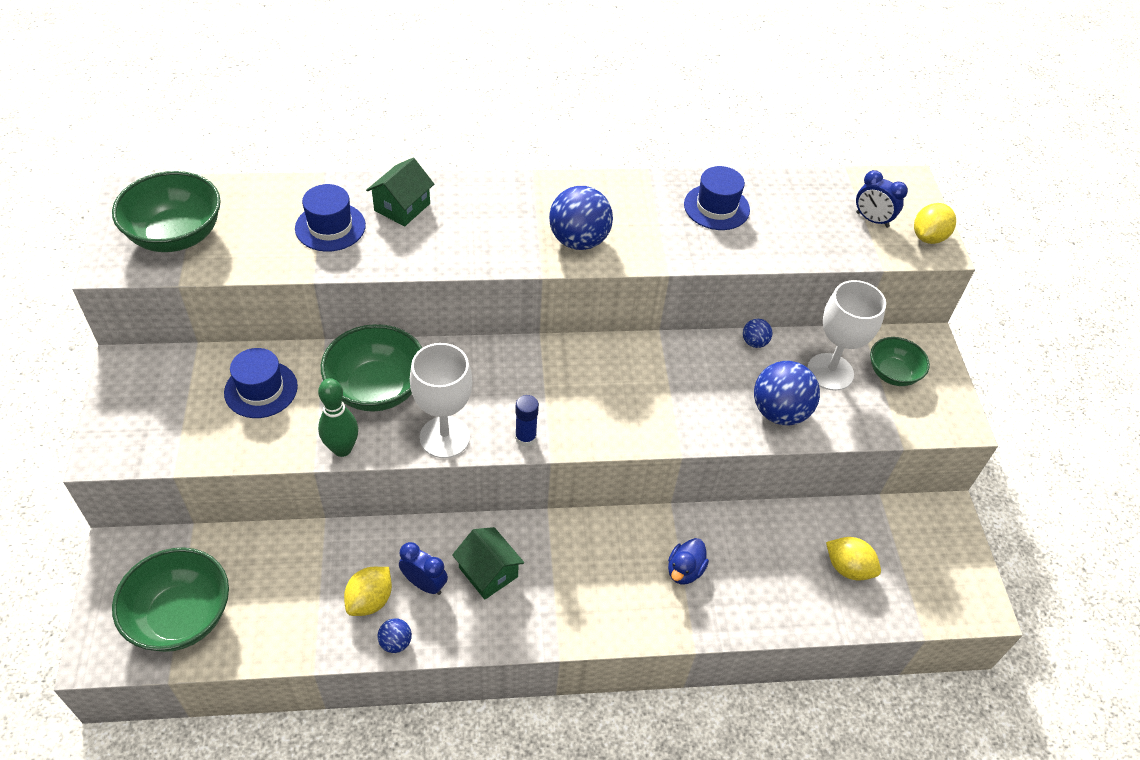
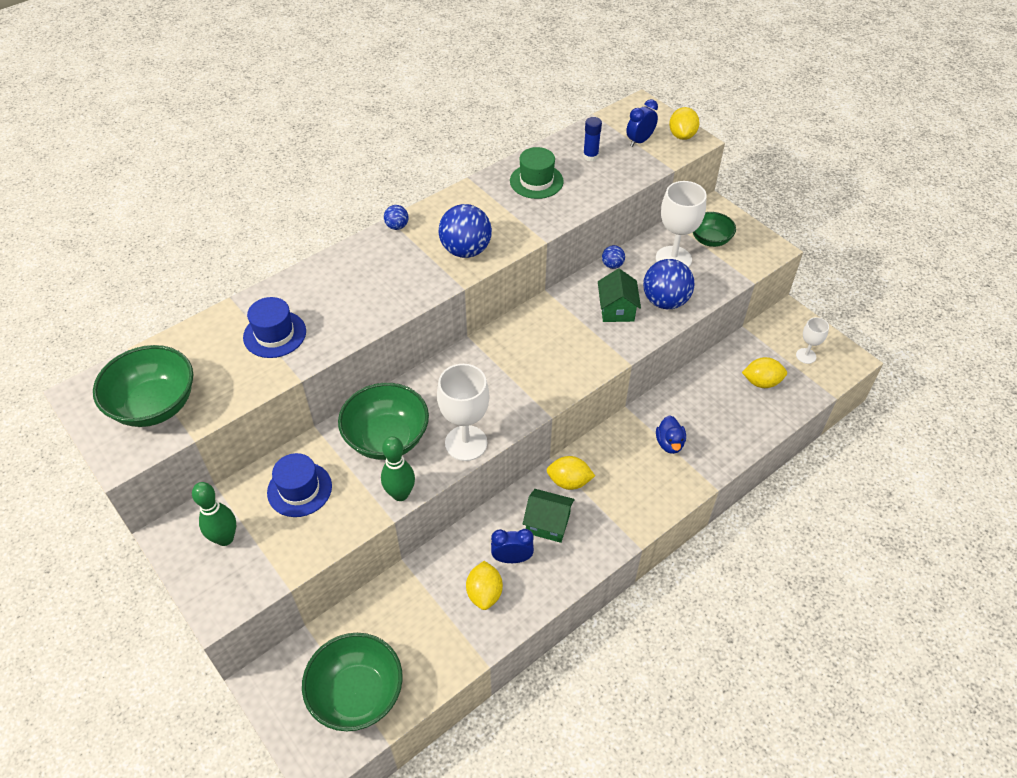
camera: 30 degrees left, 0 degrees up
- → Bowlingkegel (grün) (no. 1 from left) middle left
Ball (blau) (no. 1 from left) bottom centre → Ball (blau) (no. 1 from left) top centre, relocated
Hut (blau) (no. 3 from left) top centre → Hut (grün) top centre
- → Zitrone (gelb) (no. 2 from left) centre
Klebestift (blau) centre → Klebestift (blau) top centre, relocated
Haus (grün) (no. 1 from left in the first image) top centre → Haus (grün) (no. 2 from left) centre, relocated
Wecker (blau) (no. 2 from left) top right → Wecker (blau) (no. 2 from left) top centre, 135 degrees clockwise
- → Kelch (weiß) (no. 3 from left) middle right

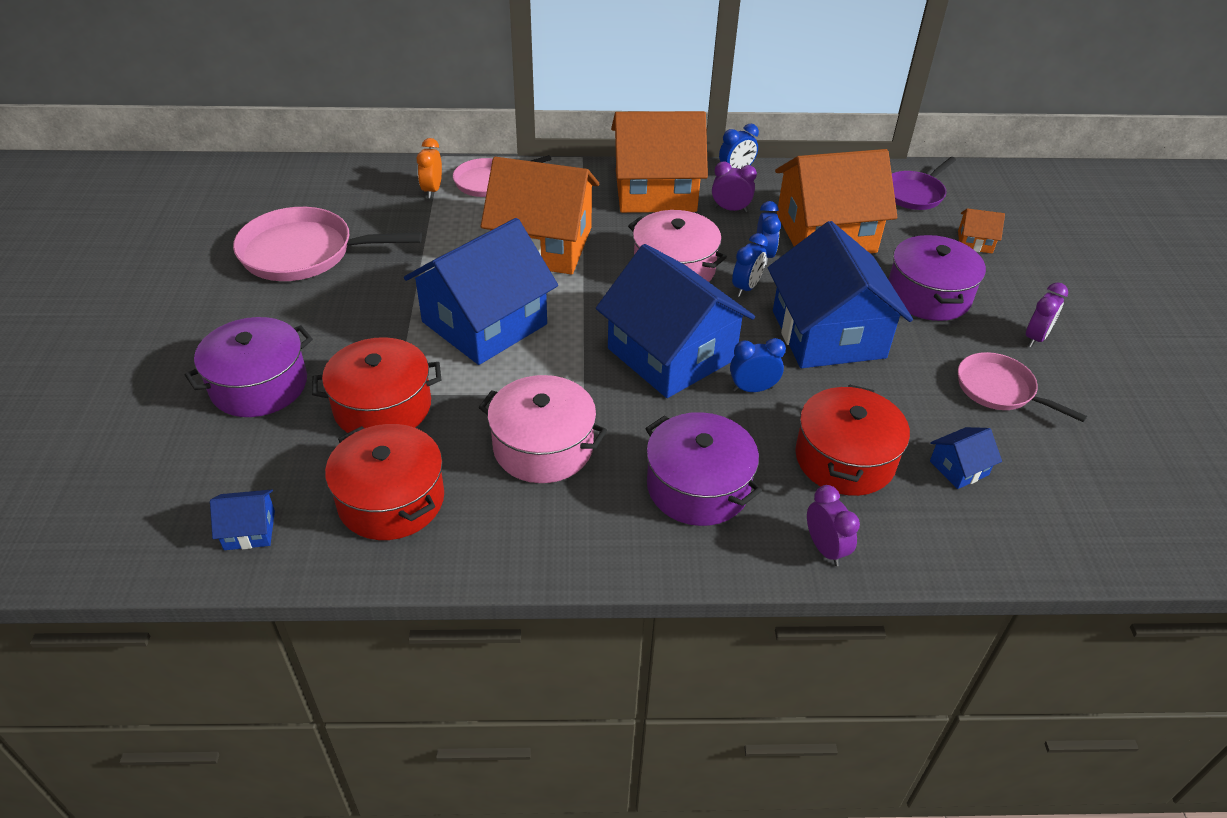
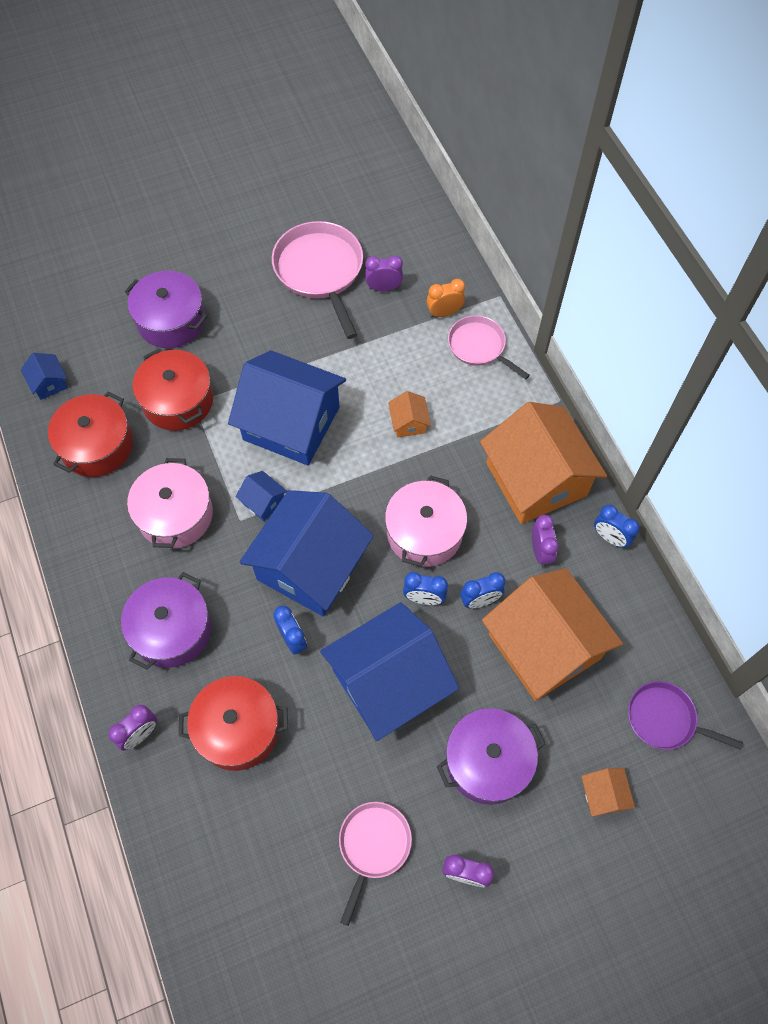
camera: 70 degrees right, 20 degrees up
Haus (blau) (no. 5 from left in the first image) middle right → Haus (blau) (no. 2 from left) centre, relocated
- → Wecker (lila) (no. 2 from left) top centre
Haus (orange) (no. 1 from left) top centre → Haus (orange) (no. 1 from left) centre, x0.41

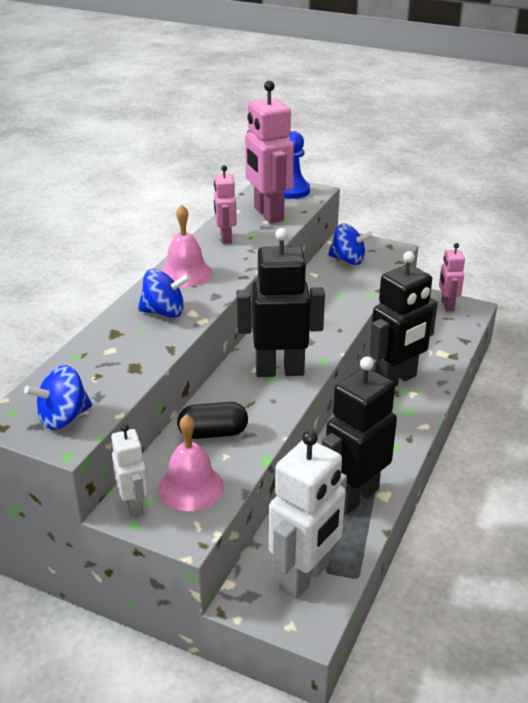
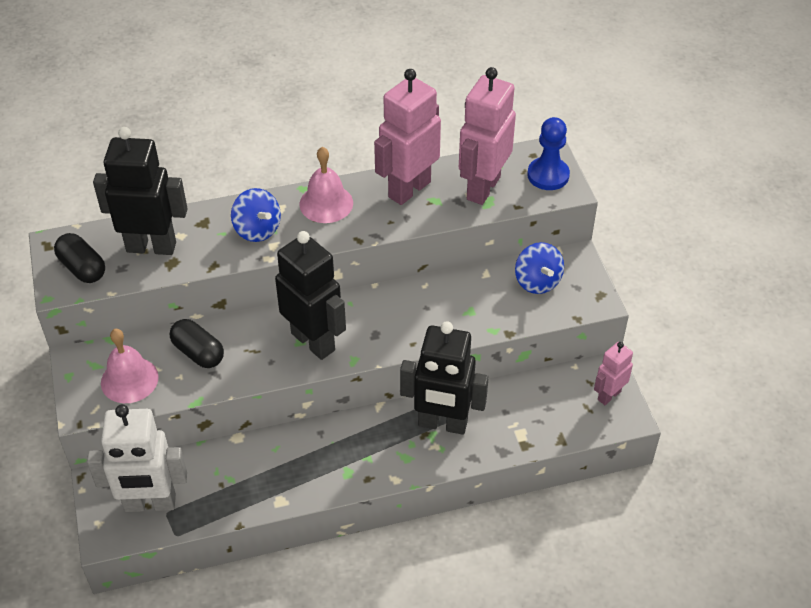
camera: 50 degrees right, 15 degrees up
Kreisel (blau) (no. 1 from left) middle left → Kapsel (schwarz) (no. 1 from left) middle left
Roboter (schwarz) (no. 2 from left in the first image) middle right → Roboter (schwarz) (no. 1 from left) top left, relocated
Roboter (rosa) (no. 1 from left) top centre, x1.82
Roboter (weiß) (no. 1 from left) bottom left → -

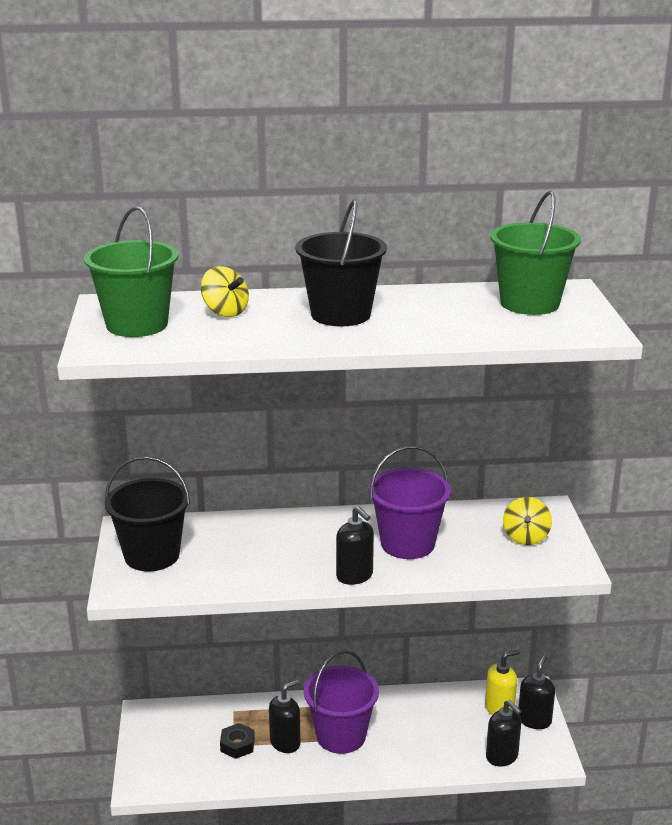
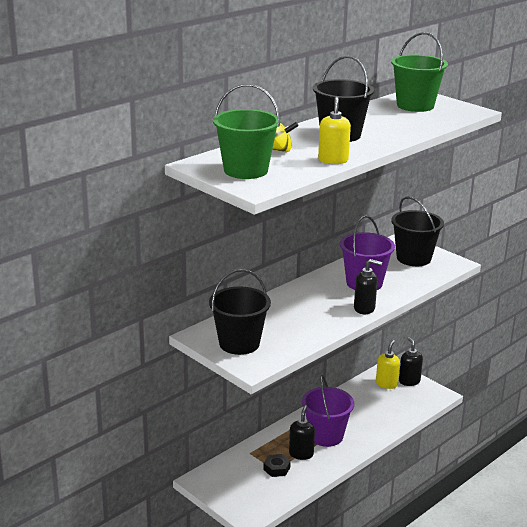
camera: 40 degrees left, 0 degrees up
- → Seifenspender (gelb) (no. 1 from left) top centre
Kreisel (gelb) (no. 2 from left) middle right → Eimer (schwarz) (no. 3 from left) middle right
Seifenspender (schwarz) (no. 3 from left) bottom right → -

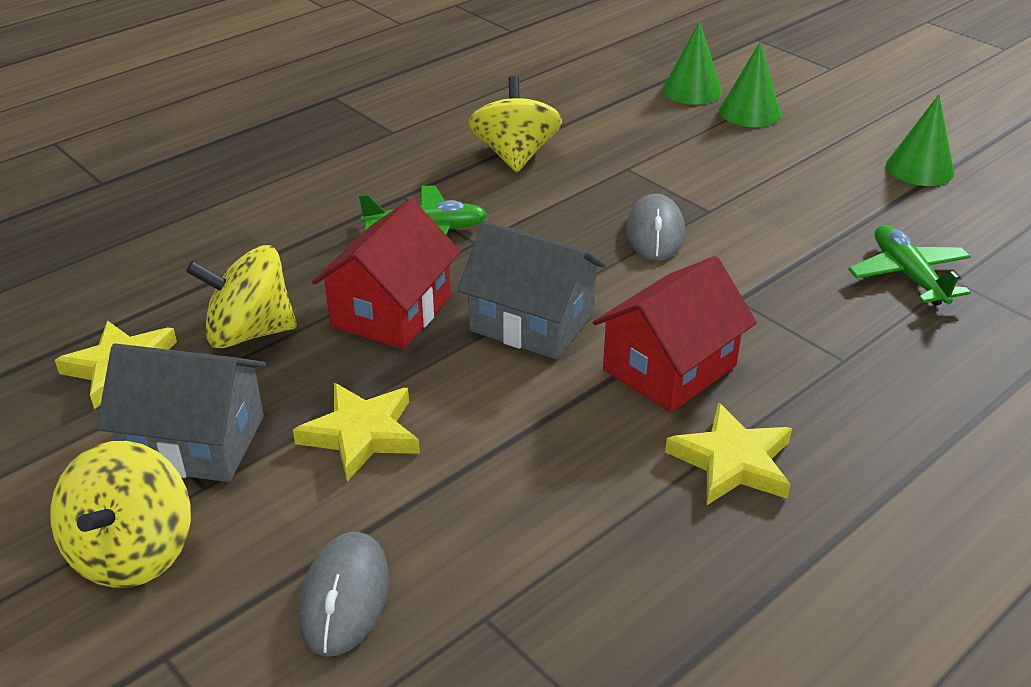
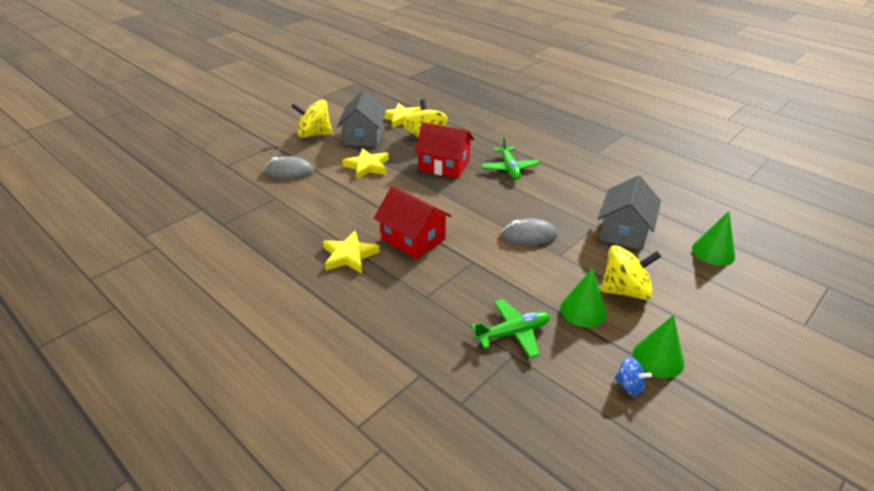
camera: 85 degrees right, 0 degrees up
Kegel (grün) (no. 2 from left in the first image) top right → Kegel (grün) (no. 1 from left) middle right, relocated
Haus (grau) (no. 2 from left) centre → Haus (grau) (no. 2 from left) middle right, relocated
Kreisel (gelb) (no. 3 from left) top centre → Kreisel (gelb) (no. 3 from left) middle right, relocated
- → Kreisel (blau) bottom right

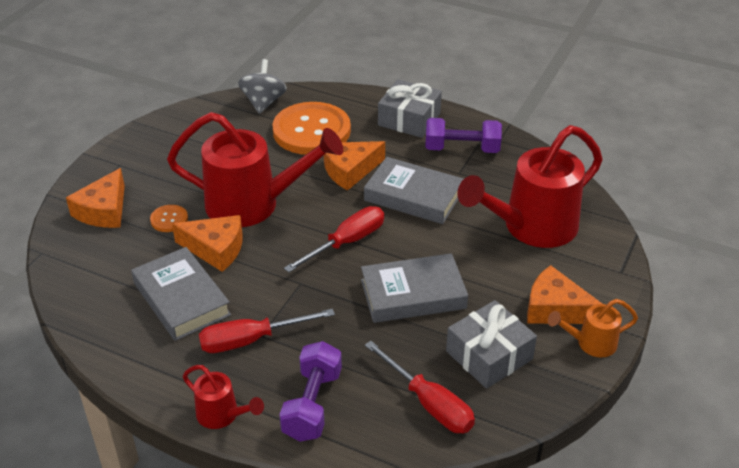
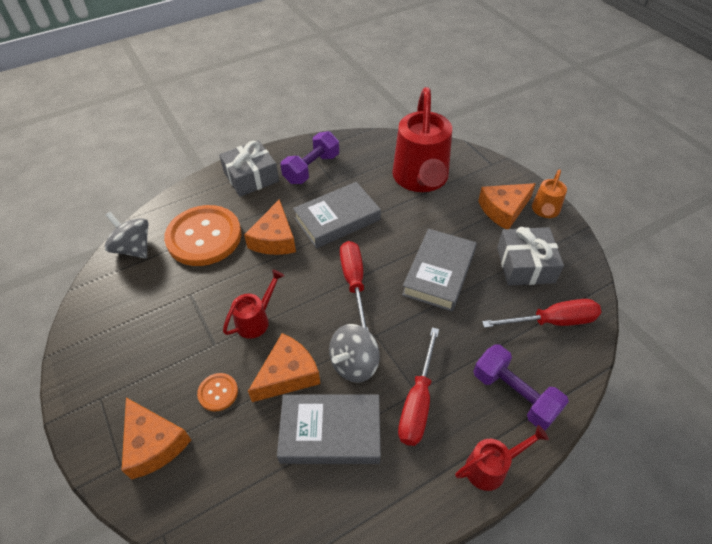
camera: 55 degrees left, 10 degrees up
Gießkanne (rot) (no. 2 from left in the first image) centre → Gießkanne (rot) (no. 1 from left) centre, x0.47
- → Kreisel (grau) (no. 2 from left) centre

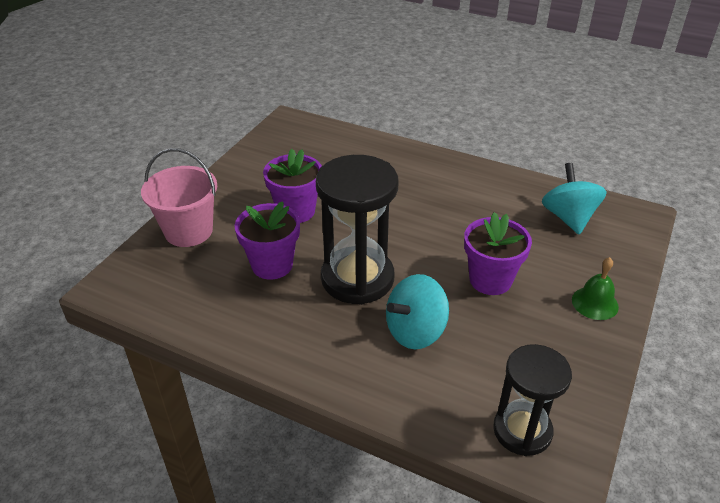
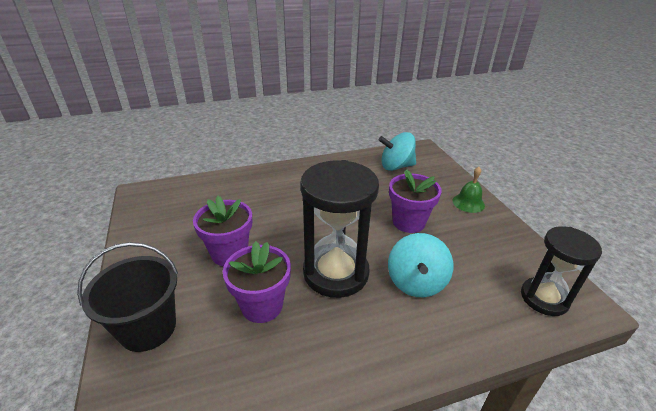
camera: 45 degrees left, 5 degrees down
Eimer (rosa) middle left → Eimer (schwarz) bottom left
Kreisel (türkis) (no. 2 from left in the first image) middle right → Kreisel (türkis) (no. 1 from left) centre, 45 degrees counterclockwise

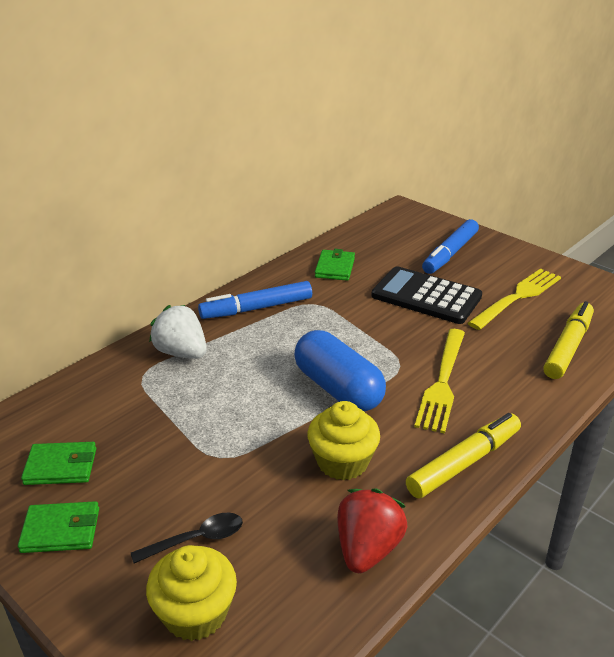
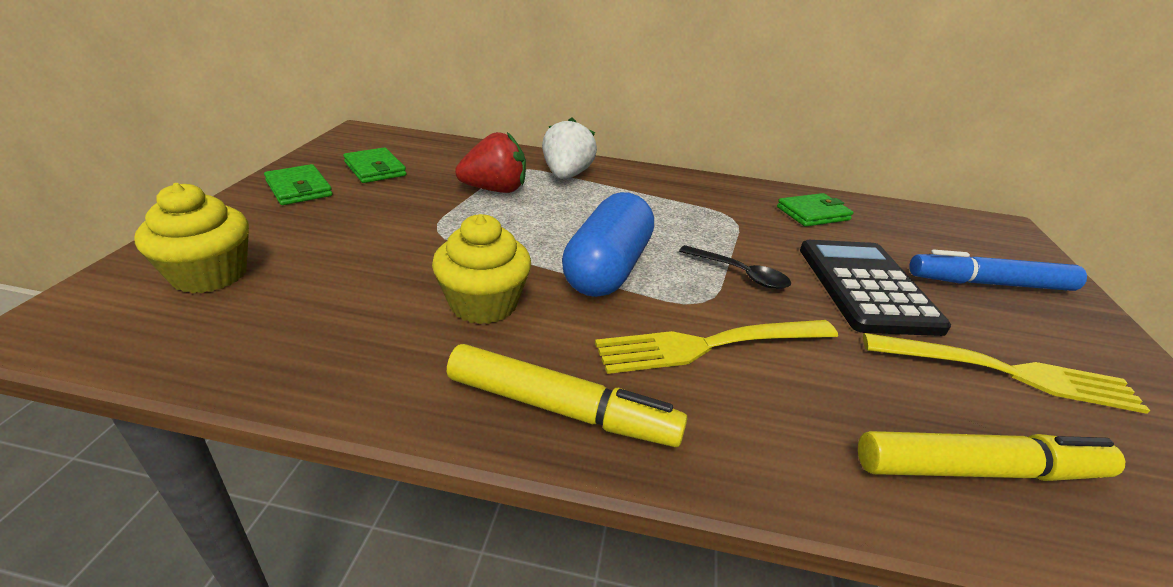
camera: 55 degrees right, 0 degrees up
Erdbeere (rot) bottom centre → Erdbeere (rot) top centre, relocated
Löffel (schwarz) bottom left → Löffel (schwarz) centre, relocated
Filzstift (blau) (no. 1 from left) centre → -

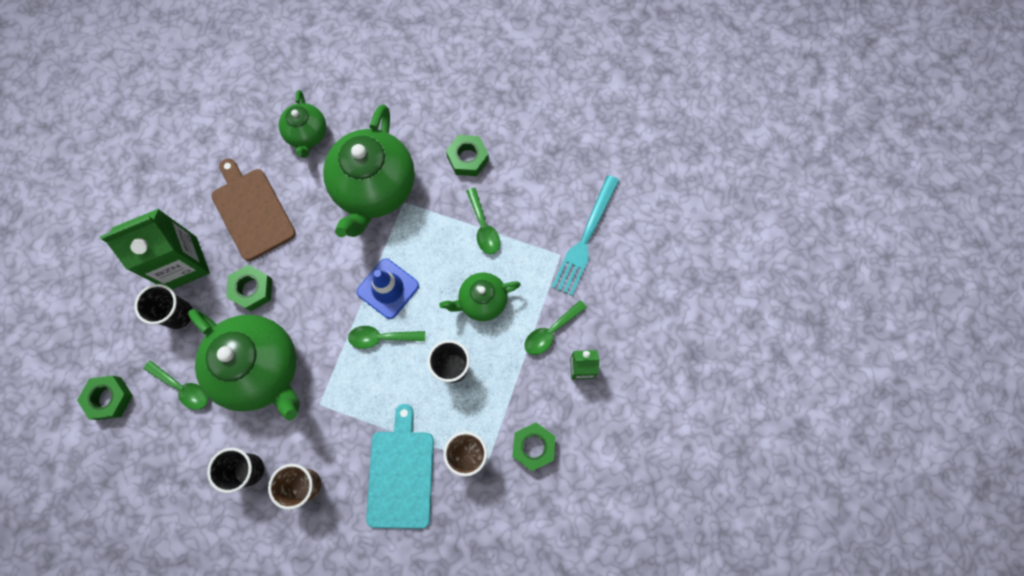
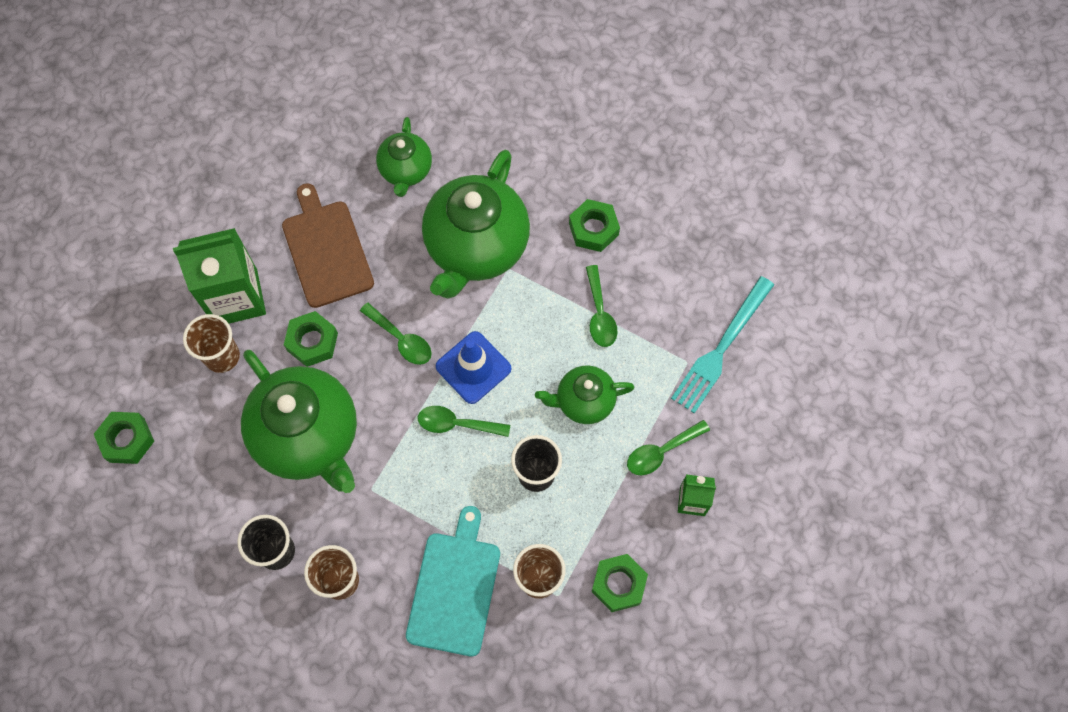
camera: 10 degrees right, 5 degrees down
Becher (schwarz) (no. 1 from left) middle left → Becher (braun) (no. 1 from left) middle left
Löffel (grün) (no. 1 from left) bottom left → Löffel (grün) (no. 1 from left) centre, relocated

